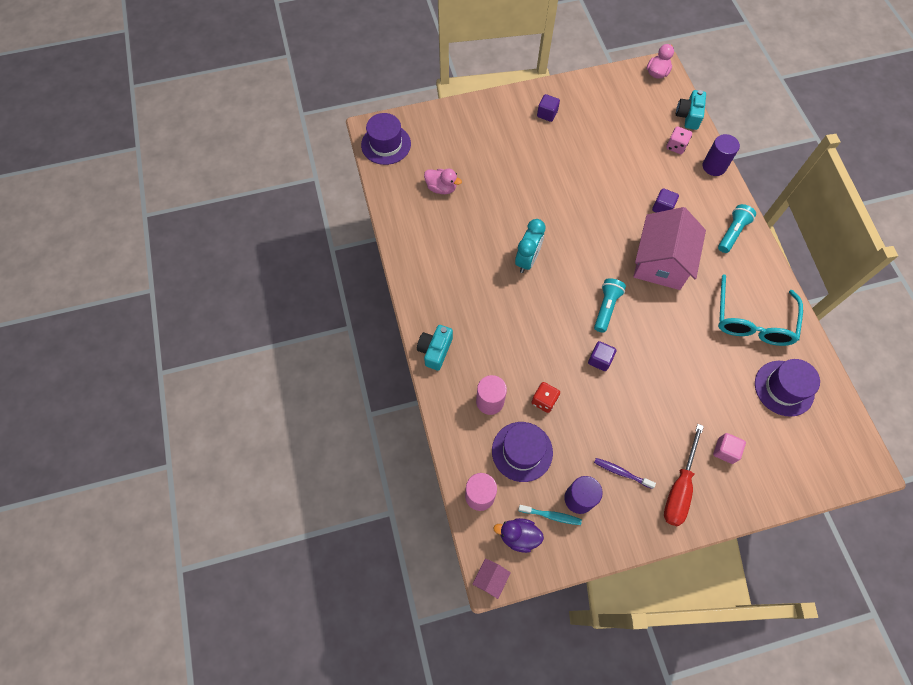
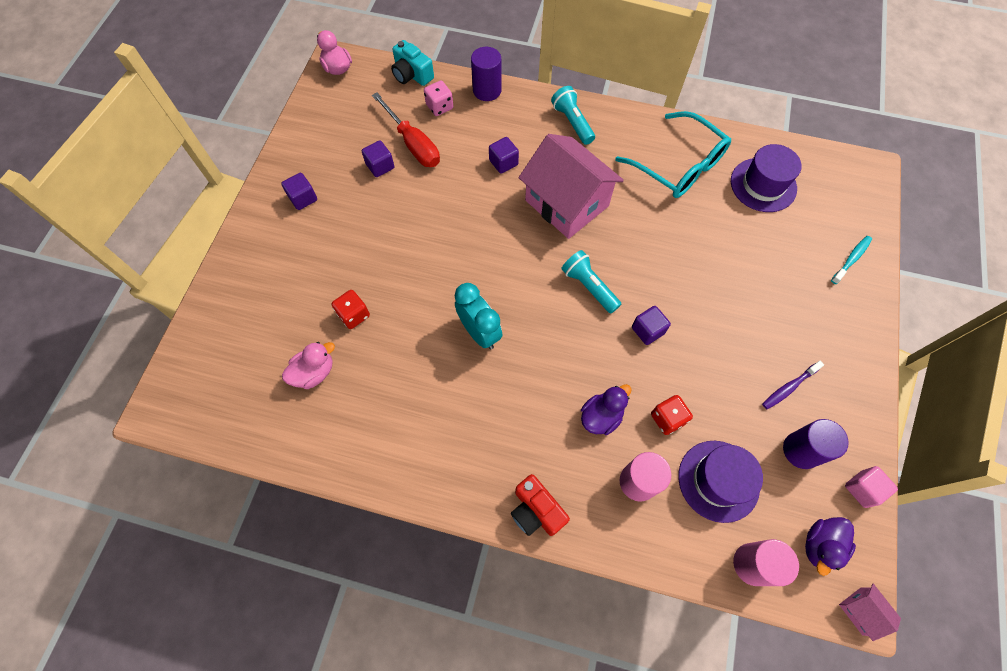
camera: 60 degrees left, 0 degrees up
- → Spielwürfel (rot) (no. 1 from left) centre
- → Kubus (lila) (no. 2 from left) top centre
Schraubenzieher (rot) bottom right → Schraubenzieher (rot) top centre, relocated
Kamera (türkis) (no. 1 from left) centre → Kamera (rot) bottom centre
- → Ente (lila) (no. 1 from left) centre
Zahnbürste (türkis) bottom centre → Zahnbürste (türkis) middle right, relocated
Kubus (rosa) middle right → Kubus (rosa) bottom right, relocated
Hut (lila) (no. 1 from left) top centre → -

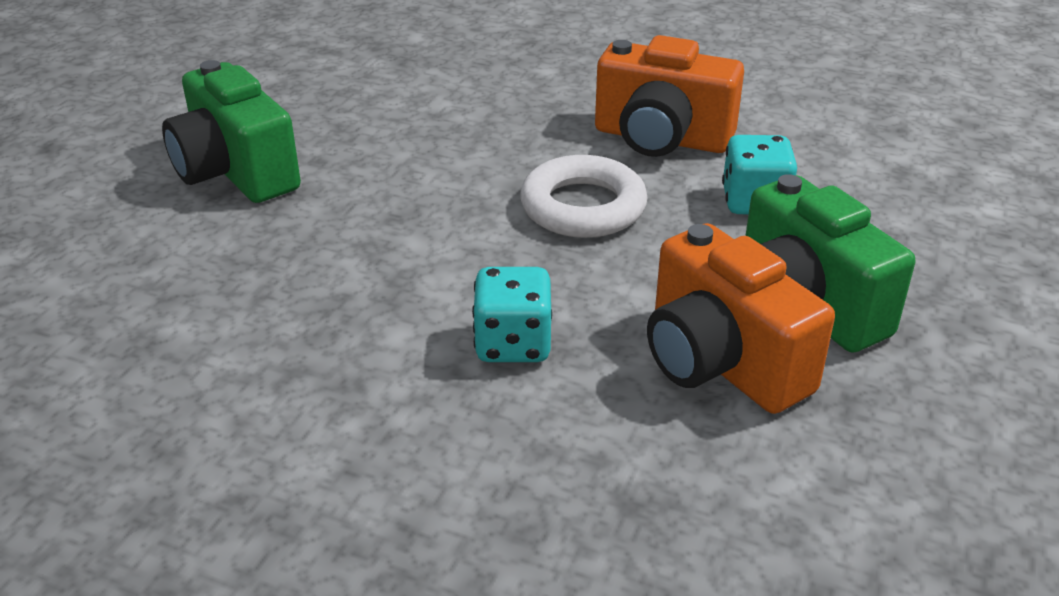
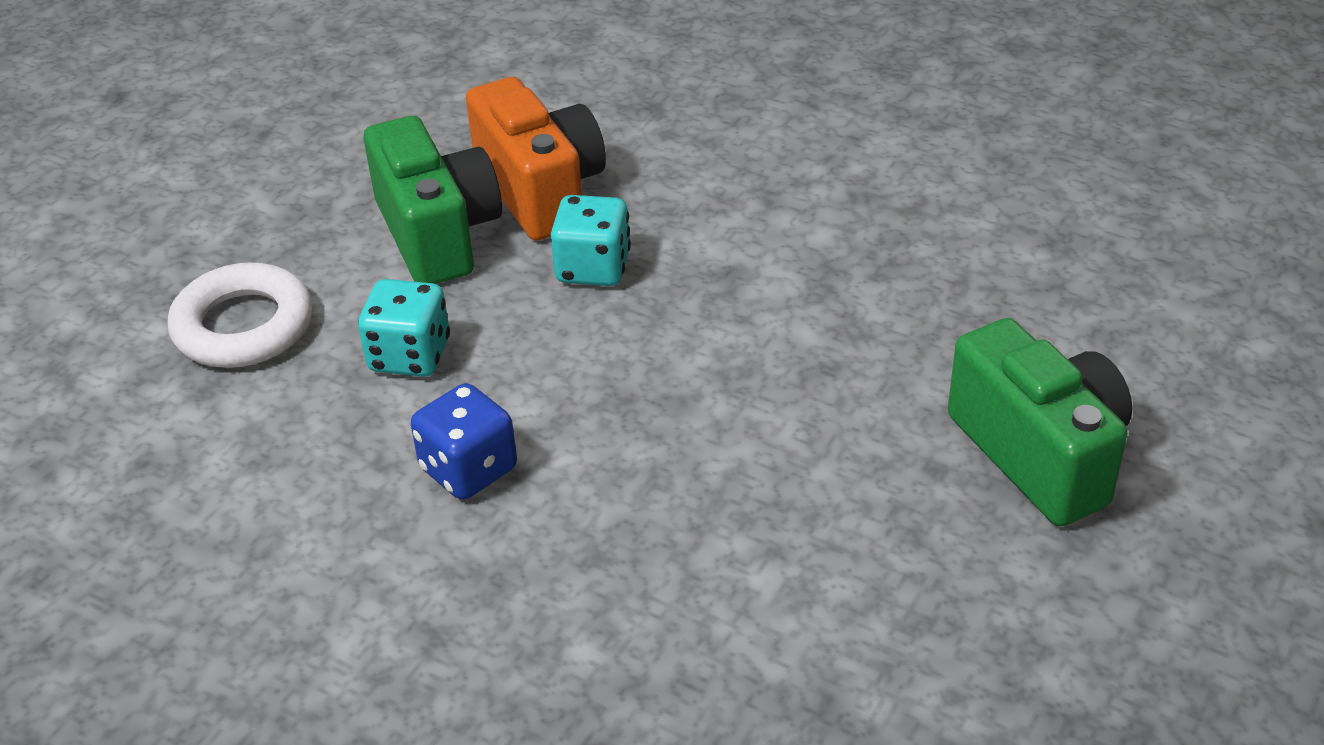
camera: 170 degrees left, 5 degrees up
Ring (weiß) top centre → Ring (weiß) middle left, relocated
Kamera (orange) (no. 1 from left) top centre → Spielwürfel (blau) centre
Spielwürfel (türkis) (no. 1 from left in the first image) centre → Spielwürfel (türkis) (no. 2 from left) top centre, relocated

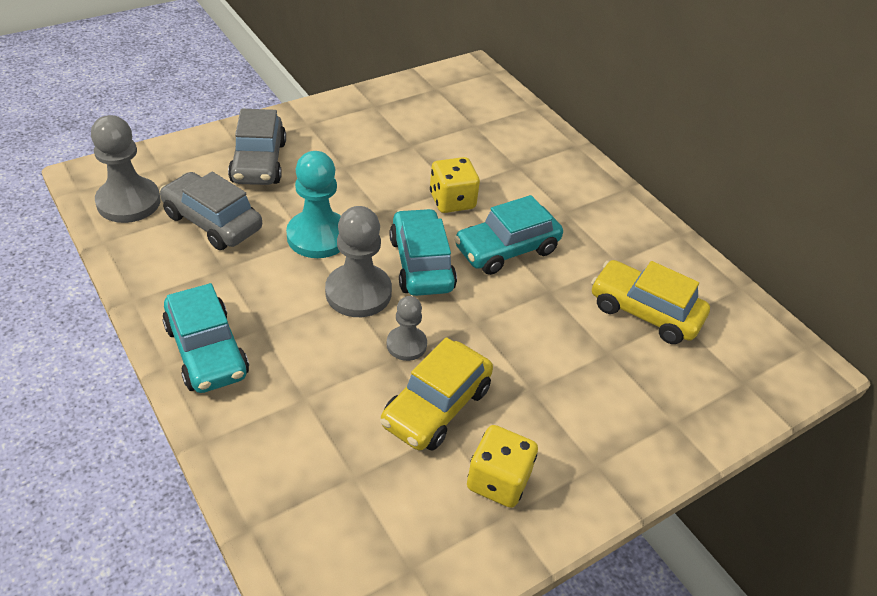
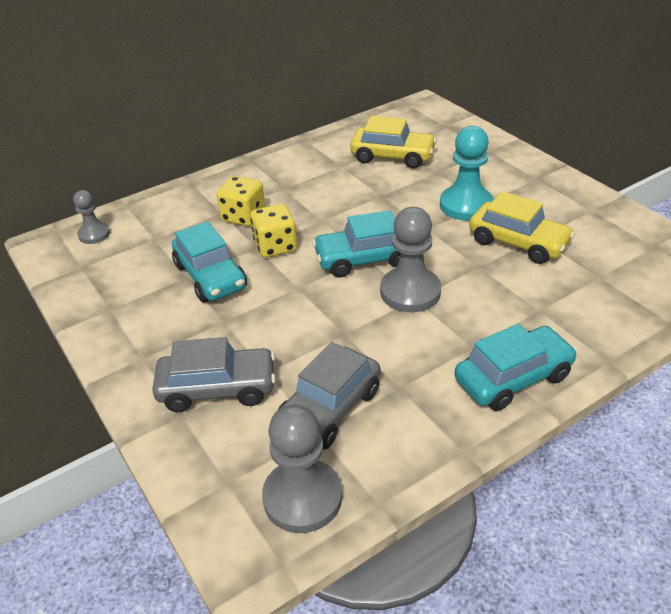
camera: 85 degrees left, 5 degrees down
Bauer (grau) (no. 3 from left in the first image) centre → Bauer (grau) (no. 1 from left) middle left, relocated
Auto (türkis) (no. 3 from left in the first image) centre → Auto (türkis) (no. 1 from left) middle left, relocated
Spielwürfel (gelb) (no. 2 from left in the first image) bottom centre → Spielwürfel (gelb) (no. 1 from left) top centre, relocated
Auto (gelb) (no. 2 from left in the first image) middle right → Auto (gelb) (no. 1 from left) top centre, 105 degrees counterclockwise
Bauer (türkis) centre → Bauer (türkis) top right, relocated

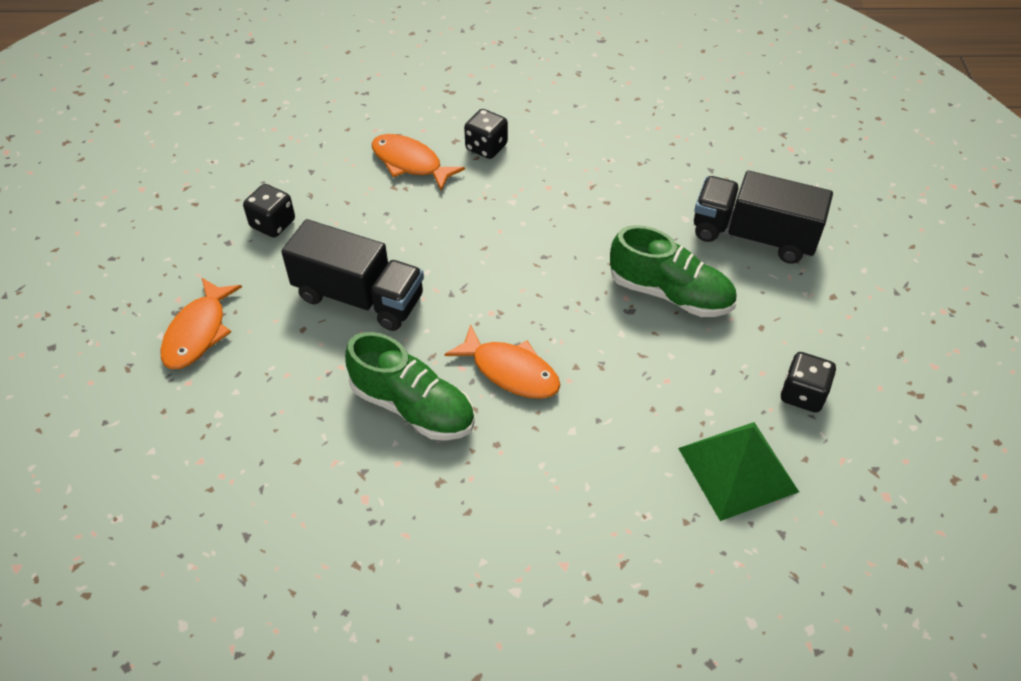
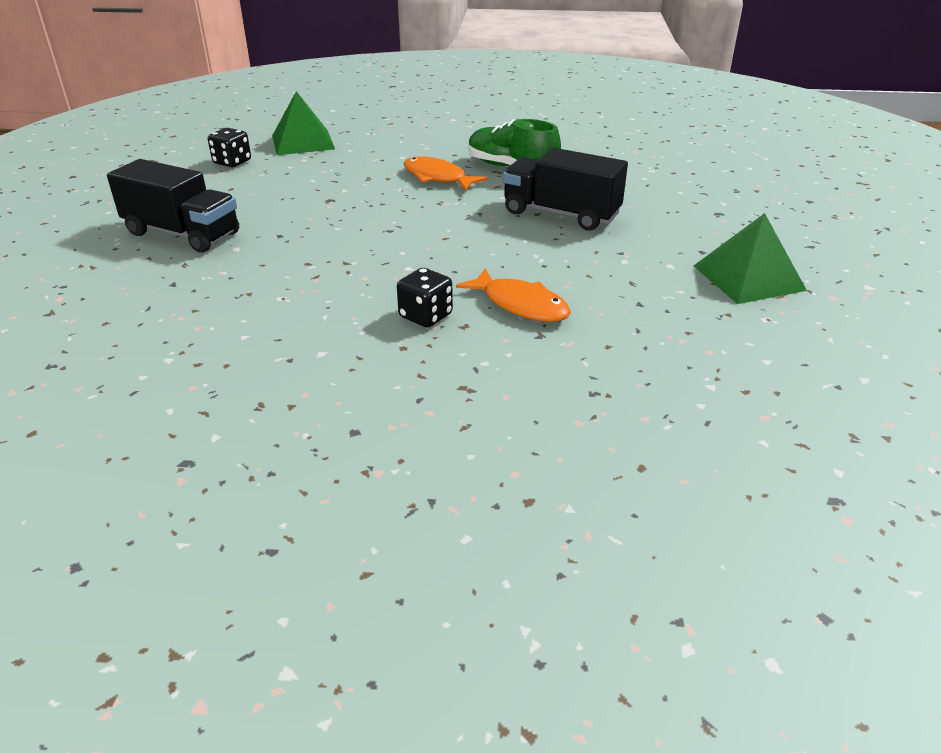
camera: 175 degrees left, 15 degrees down
- → Pyramide (grün) (no. 2 from left) middle right
Fisch (orange) (no. 1 from left) middle left → -
Spielwürfel (schwarz) (no. 1 from left) top left → -
Schuh (grün) (no. 2 from left) centre → -

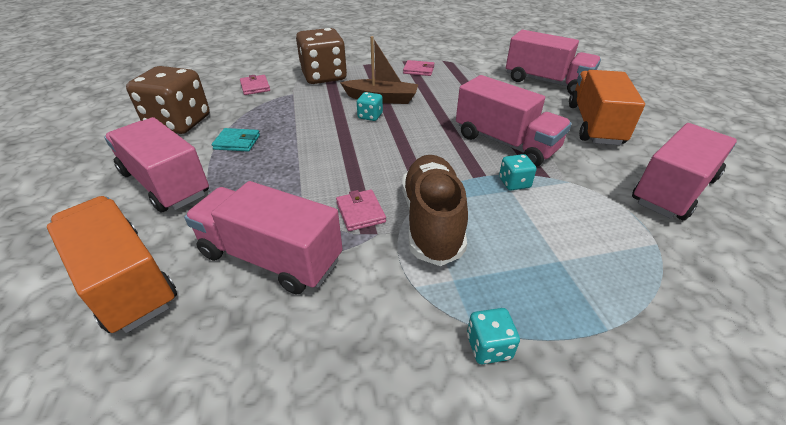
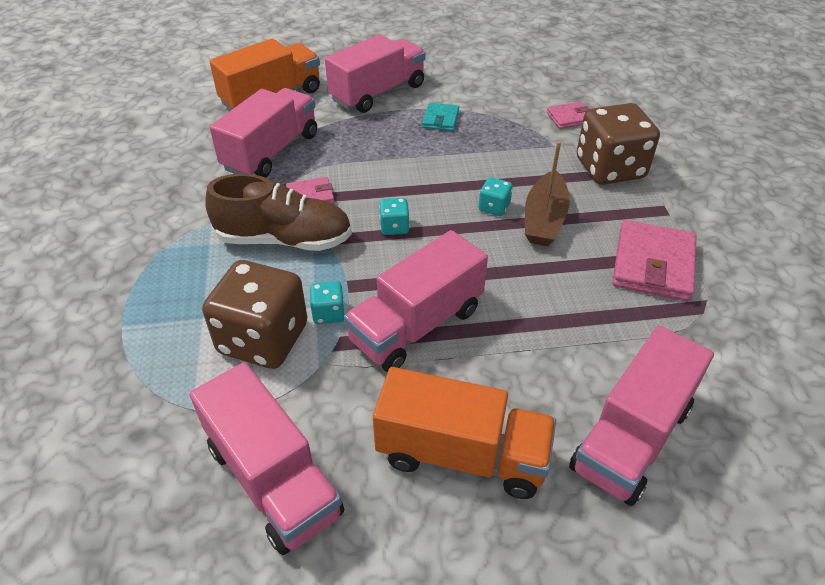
camera: 95 degrees right, 5 degrees up
Spielwürfel (braun) (no. 1 from left) top left → Spielwürfel (braun) (no. 1 from left) middle left, relocated
Spielwürfel (türkis) (no. 2 from left) bottom centre → Spielwürfel (türkis) (no. 2 from left) centre, relocated
Geldbörse (rosa) (no. 3 from left) top centre → Geldbörse (rosa) (no. 3 from left) middle right, x1.84

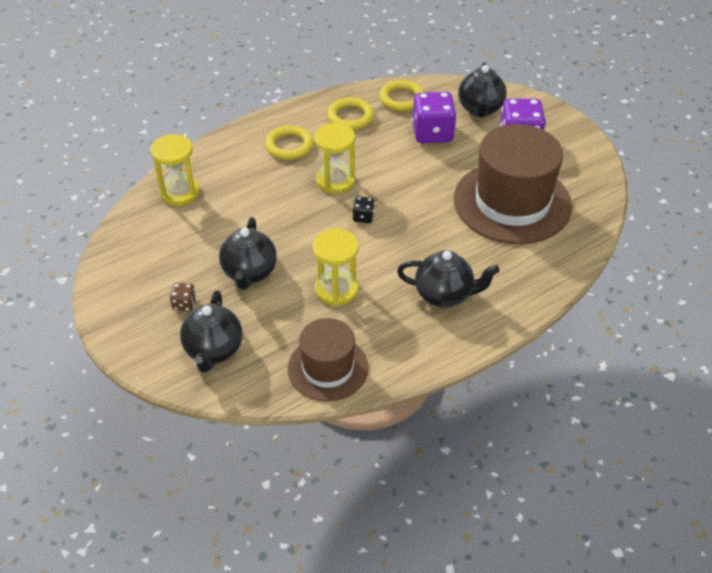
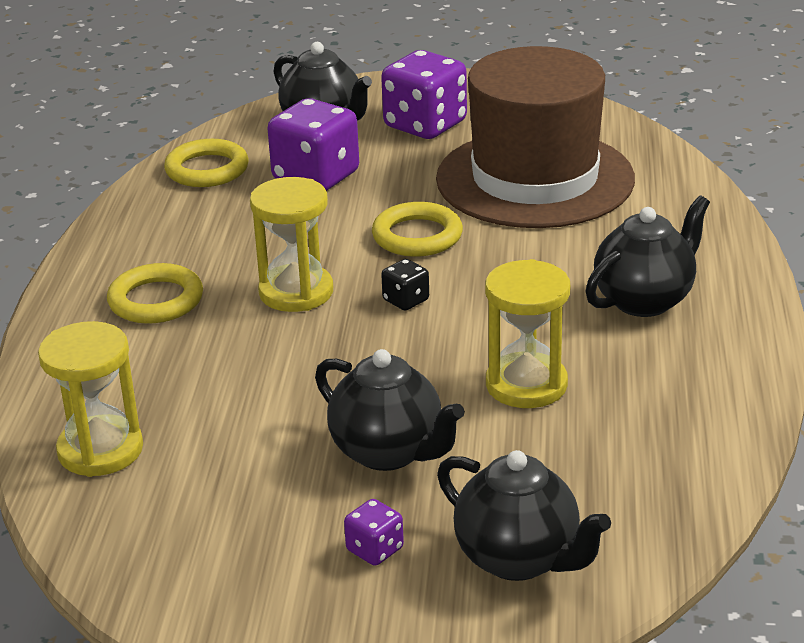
camera: 50 degrees left, 15 degrees down
Spielwürfel (braun) middle left → Spielwürfel (lila) (no. 2 from left) bottom centre
Ring (gelb) (no. 2 from left in the first image) top centre → Ring (gelb) (no. 3 from left) centre, relocated
Hut (braun) (no. 1 from left) centre → -

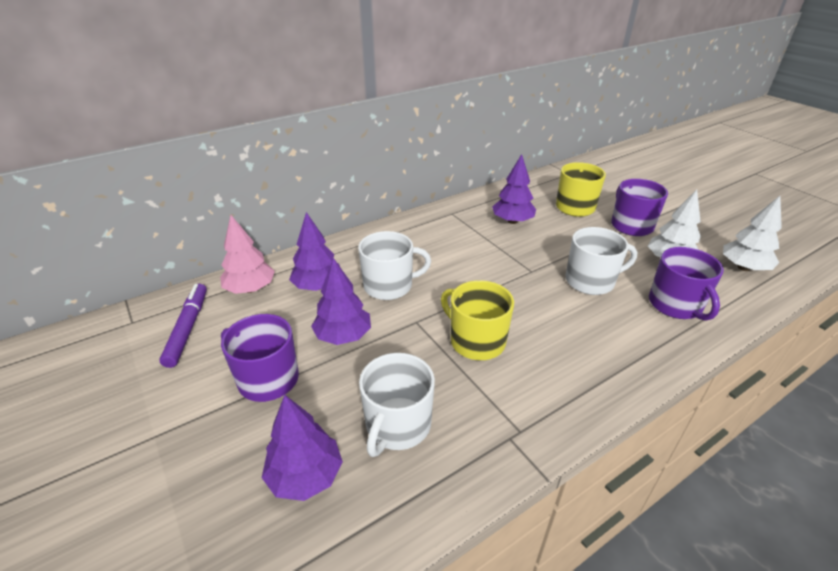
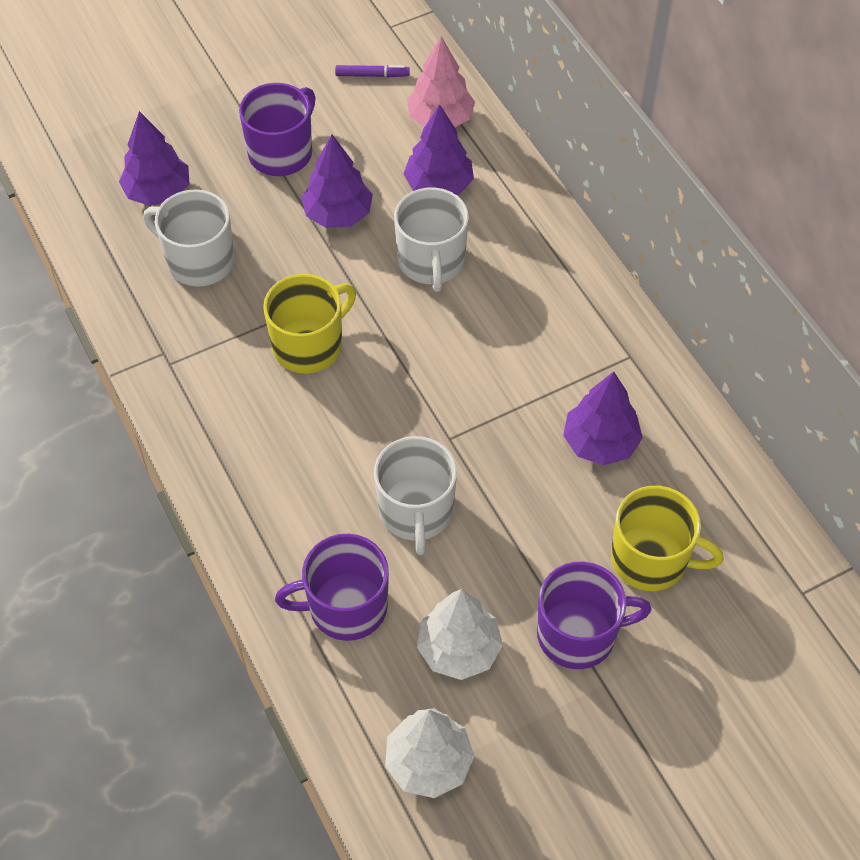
camera: 95 degrees right, 20 degrees up
Filzstift (lila) middle left → Filzstift (lila) top centre, x0.58

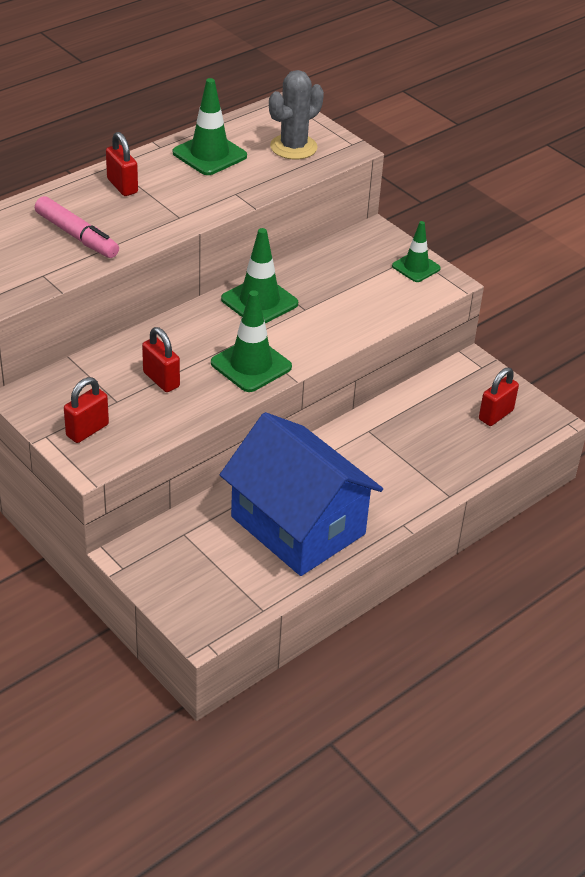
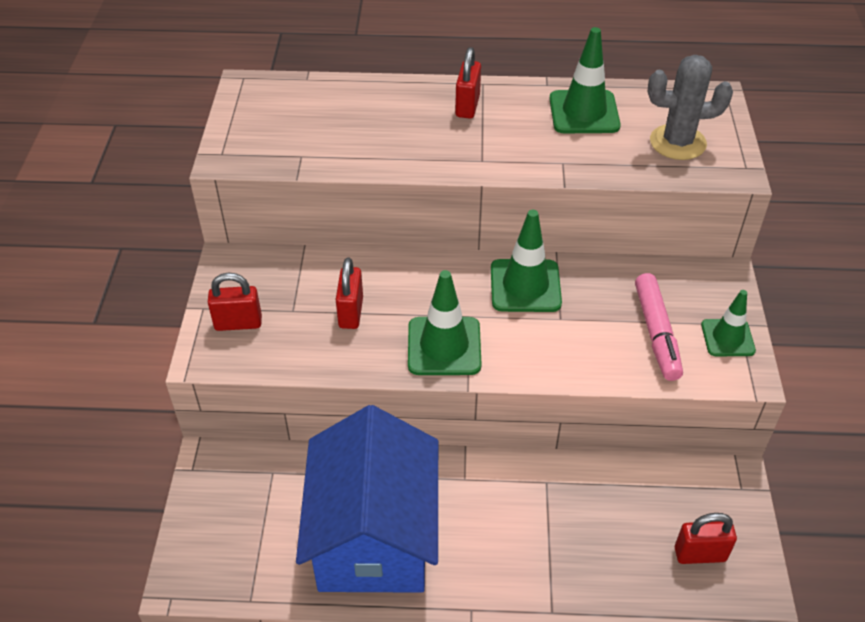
camera: 45 degrees right, 5 degrees up
Filzstift (rosa) top left → Filzstift (rosa) middle right, relocated

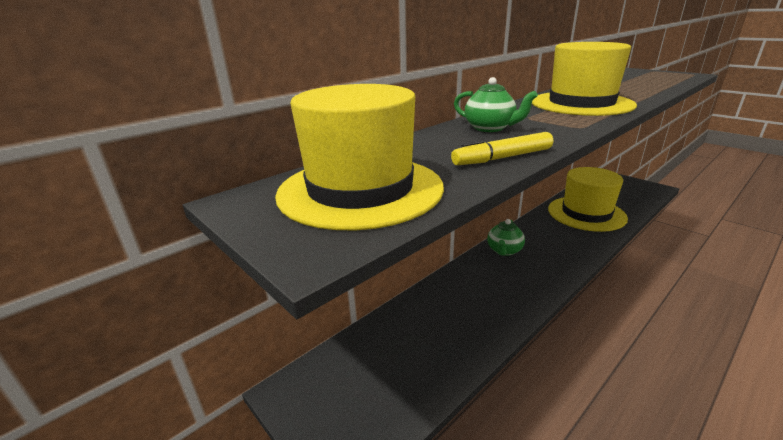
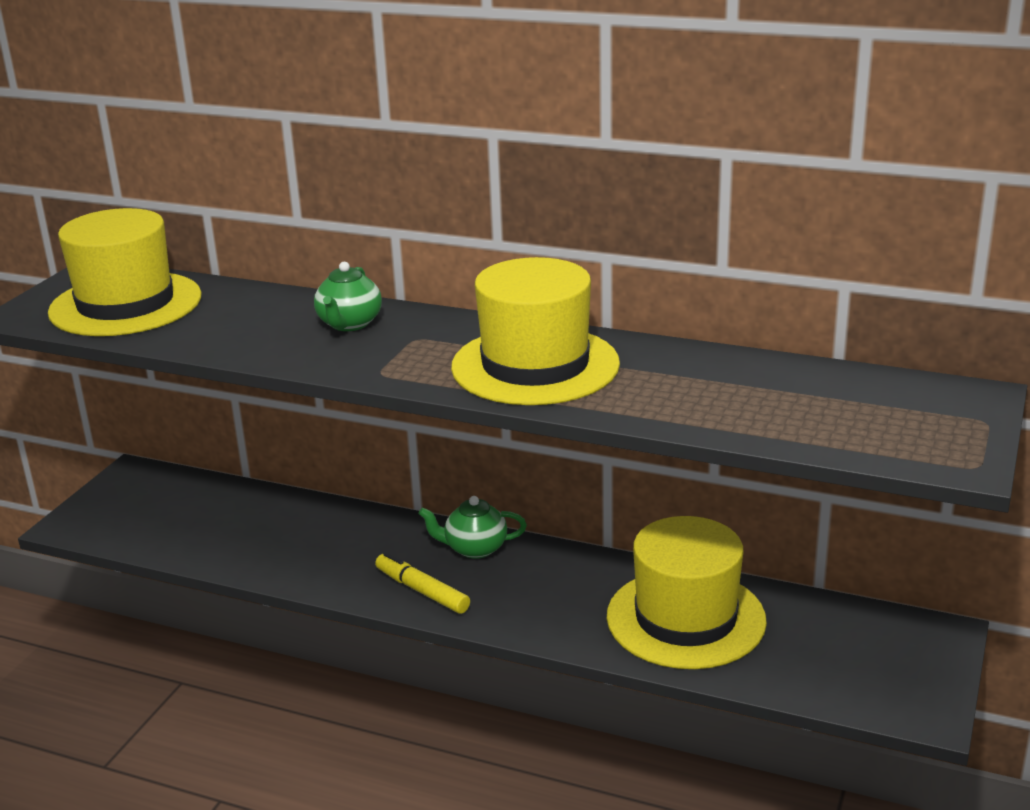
camera: 65 degrees right, 0 degrees up
Filzstift (gelb) centre → Filzstift (gelb) bottom centre, relocated

